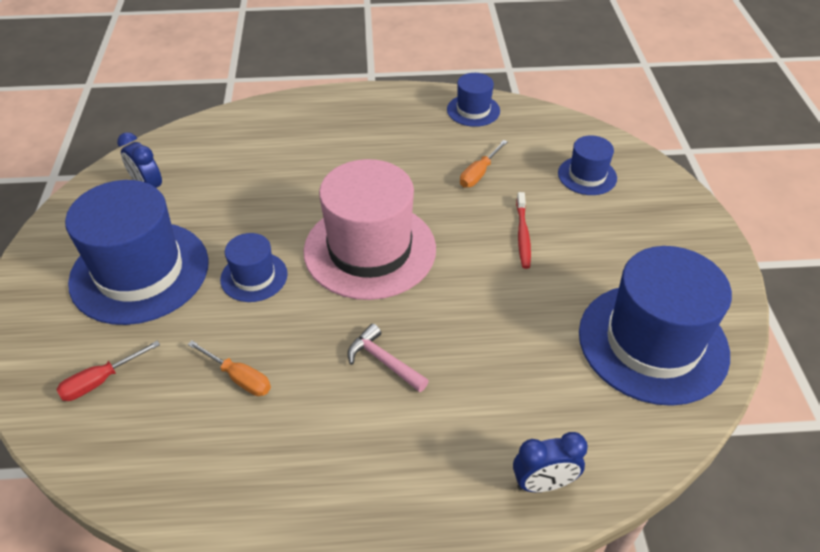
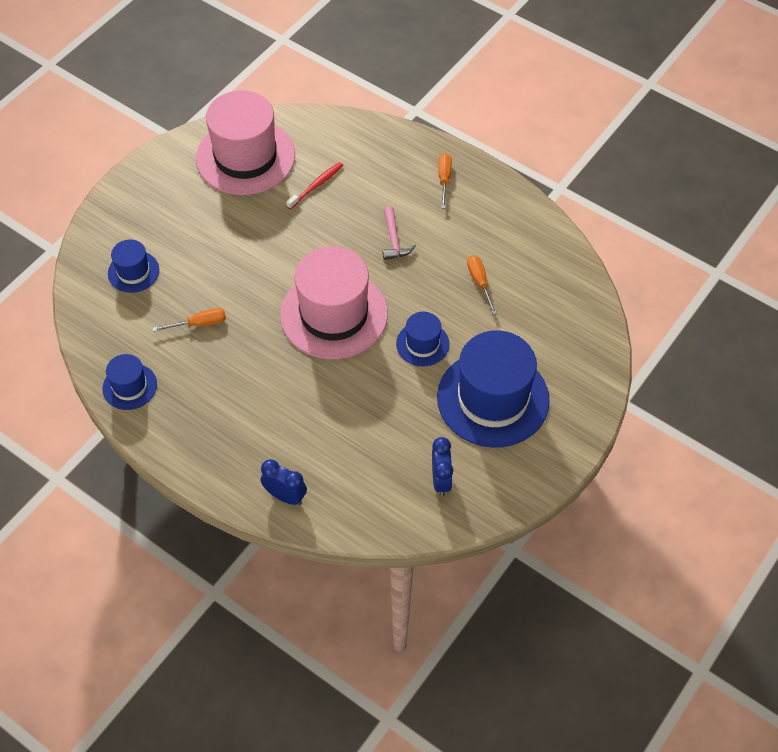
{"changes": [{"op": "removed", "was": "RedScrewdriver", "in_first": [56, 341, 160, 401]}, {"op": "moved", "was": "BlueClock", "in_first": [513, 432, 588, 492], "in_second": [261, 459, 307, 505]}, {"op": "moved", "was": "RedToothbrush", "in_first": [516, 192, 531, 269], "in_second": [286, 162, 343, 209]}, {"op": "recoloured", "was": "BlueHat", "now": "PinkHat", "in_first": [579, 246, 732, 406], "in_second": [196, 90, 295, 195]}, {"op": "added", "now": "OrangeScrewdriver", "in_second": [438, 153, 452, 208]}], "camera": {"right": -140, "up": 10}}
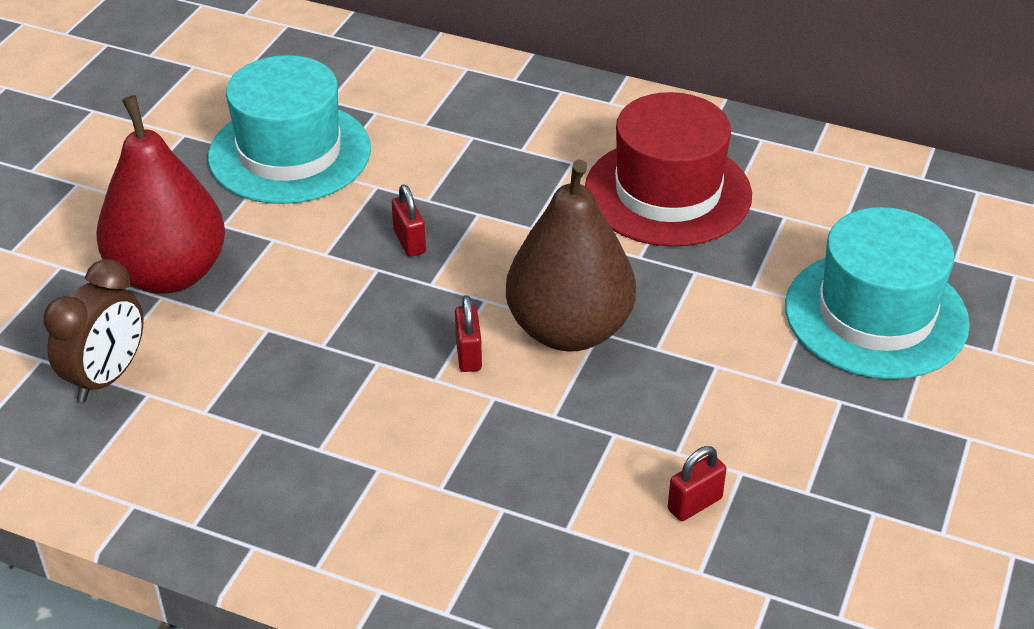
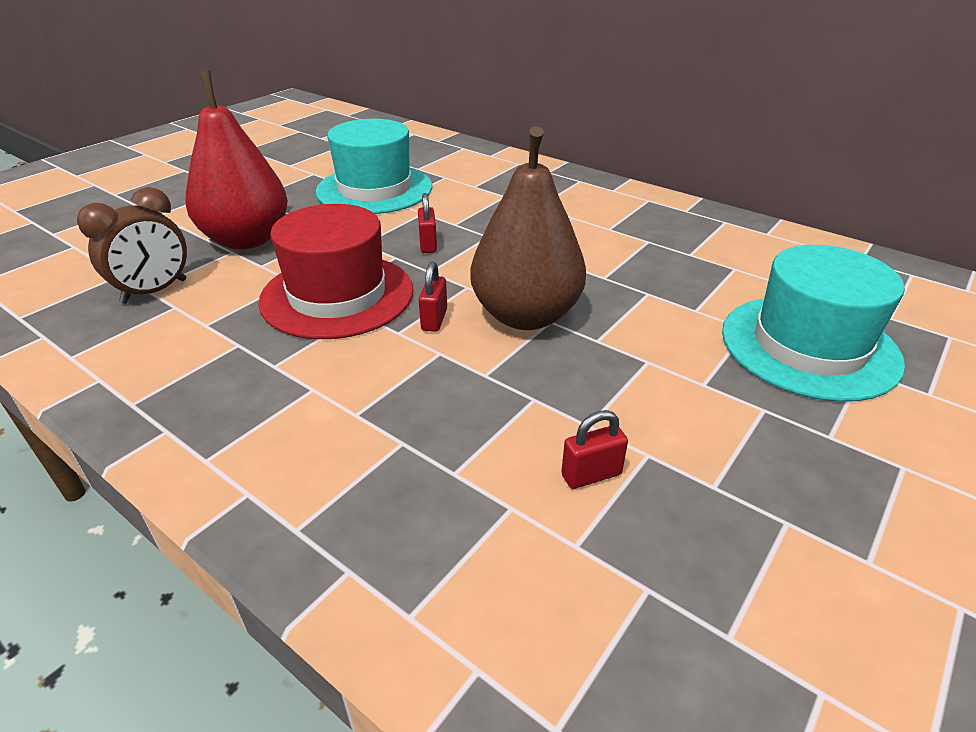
{"changes": [{"op": "moved", "was": "RedHat", "in_first": [585, 92, 752, 247], "in_second": [258, 204, 414, 339]}], "camera": {"right": 15, "up": -5}}
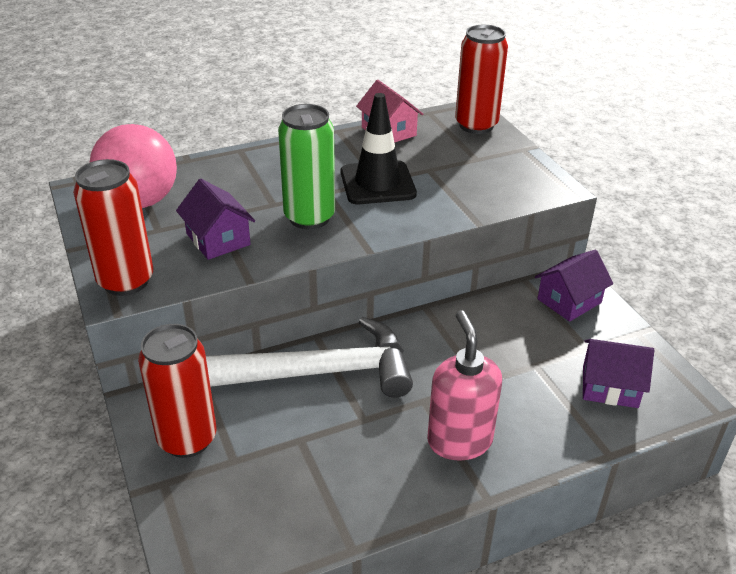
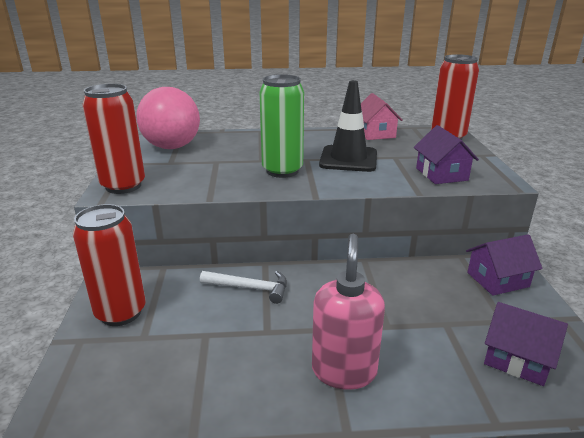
{"changes": [{"op": "moved", "was": "PurpleHouse", "in_first": [176, 179, 255, 260], "in_second": [414, 125, 479, 184]}, {"op": "resized", "was": "WhiteHammer", "in_first": [206, 317, 413, 398], "in_second": [200, 271, 287, 304], "ratio": 0.49}], "camera": {"right": 20, "up": -10}}
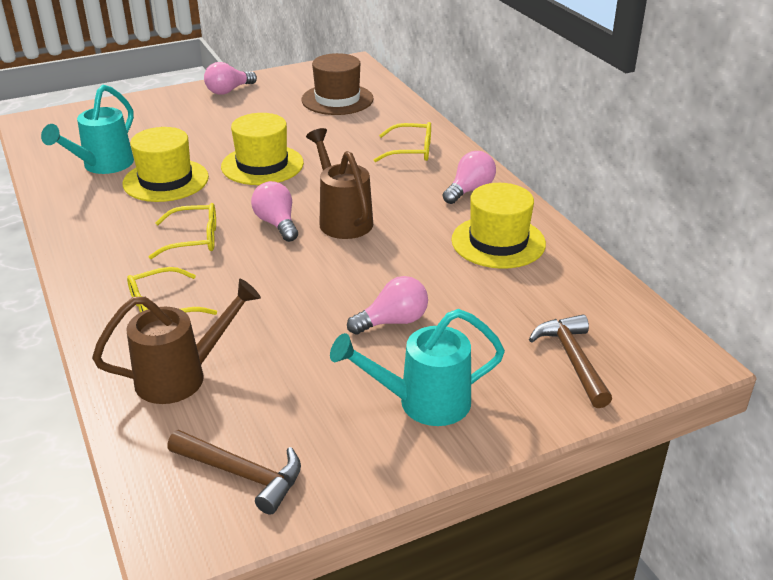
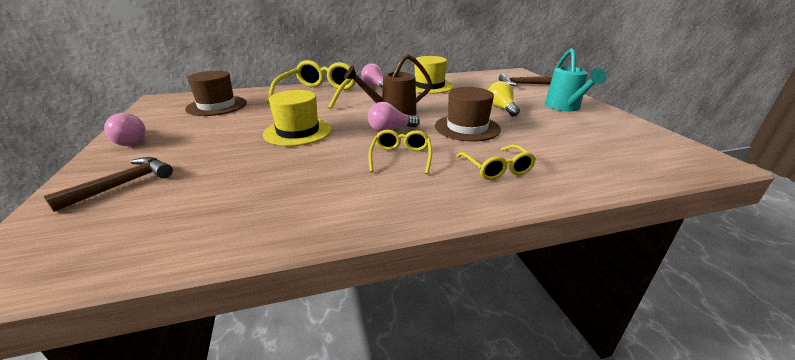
{"changes": [{"op": "removed", "was": "TurquoiseWateringCan", "in_first": [41, 84, 134, 174]}, {"op": "removed", "was": "BrownWateringCan", "in_first": [92, 279, 261, 404]}, {"op": "removed", "was": "YellowHat", "in_first": [122, 127, 209, 202]}, {"op": "moved", "was": "BrownHammer", "in_first": [167, 430, 301, 515], "in_second": [44, 157, 173, 212]}, {"op": "recoloured", "was": "PinkLightBulb", "now": "YellowLightBulb", "in_first": [347, 276, 428, 335], "in_second": [488, 81, 520, 117]}, {"op": "resized", "was": "YellowGlasses", "in_first": [374, 122, 431, 162], "in_second": [267, 60, 357, 110], "ratio": 1.81}, {"op": "added", "now": "BrownHat", "in_second": [435, 87, 501, 142]}], "camera": {"right": -80, "up": -5}}
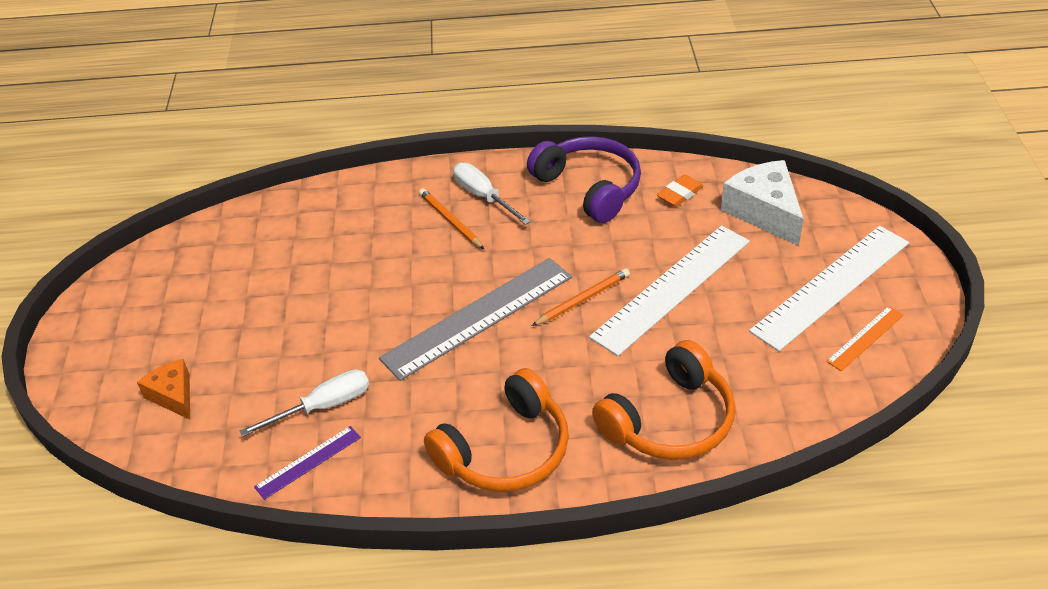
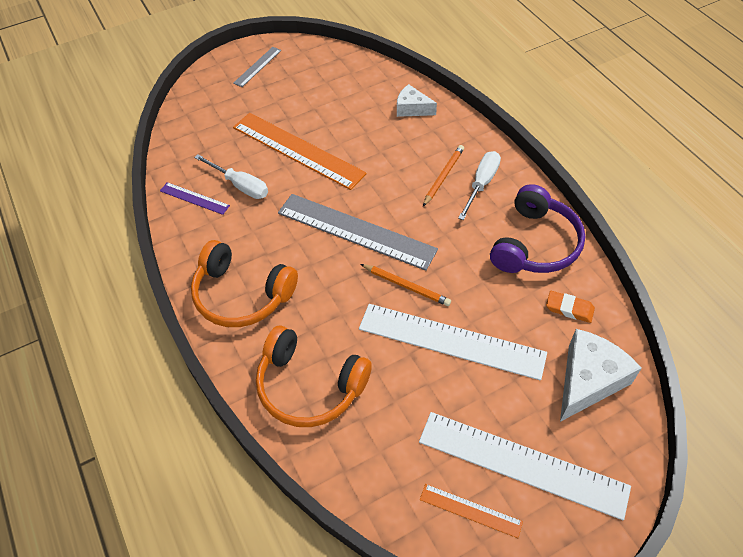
{"changes": [{"op": "removed", "was": "OrangeCheese", "in_first": [137, 359, 190, 420]}, {"op": "added", "now": "GreyRuler", "in_second": [233, 47, 281, 87]}, {"op": "added", "now": "OrangeRuler", "in_second": [233, 113, 367, 190]}, {"op": "added", "now": "WhiteCheese", "in_second": [397, 84, 437, 117]}], "camera": {"right": 65, "up": 10}}
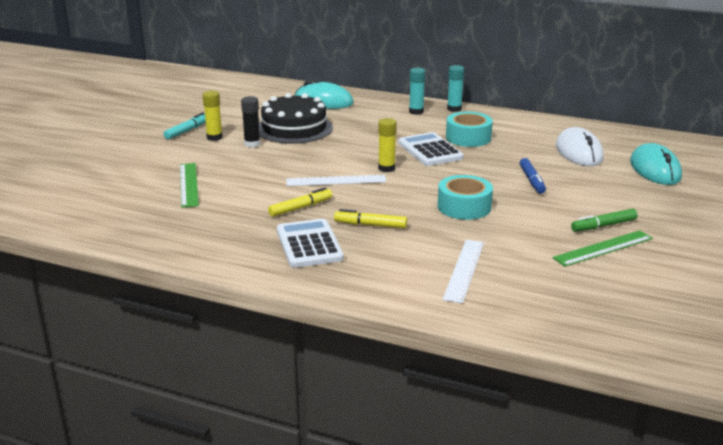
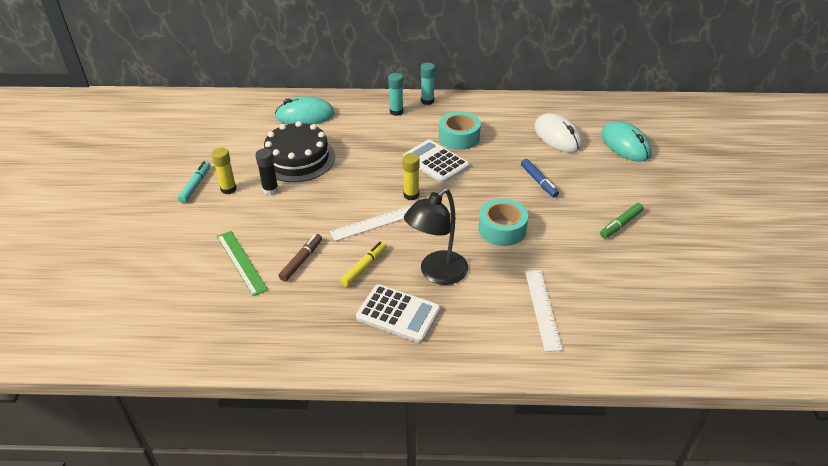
{"changes": [{"op": "turned", "was": "WhiteCalculator", "in_first": [277, 219, 344, 268], "in_second": [356, 284, 441, 343], "clockwise": 150}, {"op": "replaced", "was": "YellowMarker", "now": "BlackLamp", "in_first": [334, 209, 407, 228], "in_second": [404, 188, 468, 285]}, {"op": "removed", "was": "GreenRuler", "in_first": [552, 230, 653, 267]}, {"op": "added", "now": "BrownMarker", "in_second": [278, 234, 322, 281]}], "camera": {"right": -20, "up": 15}}
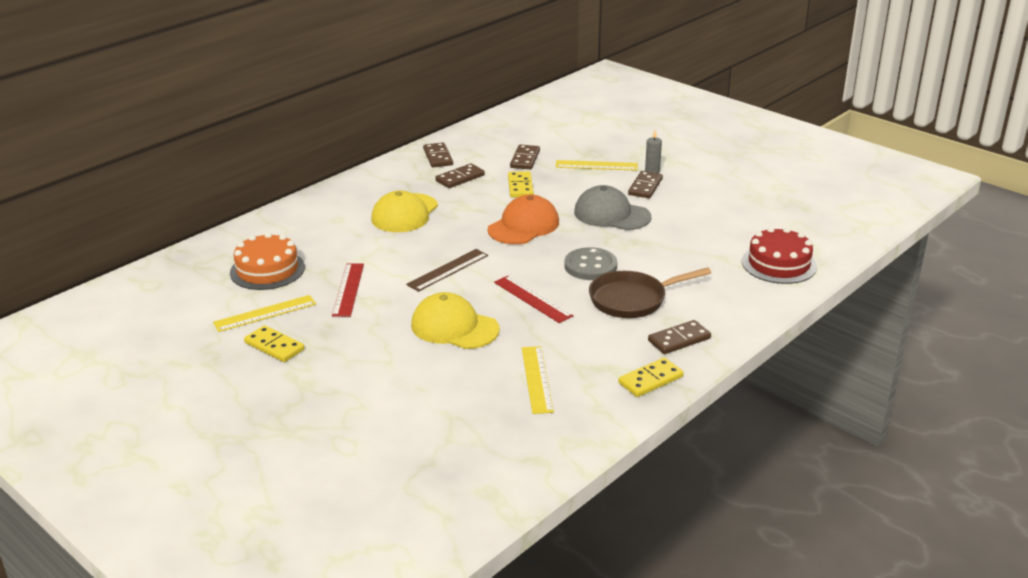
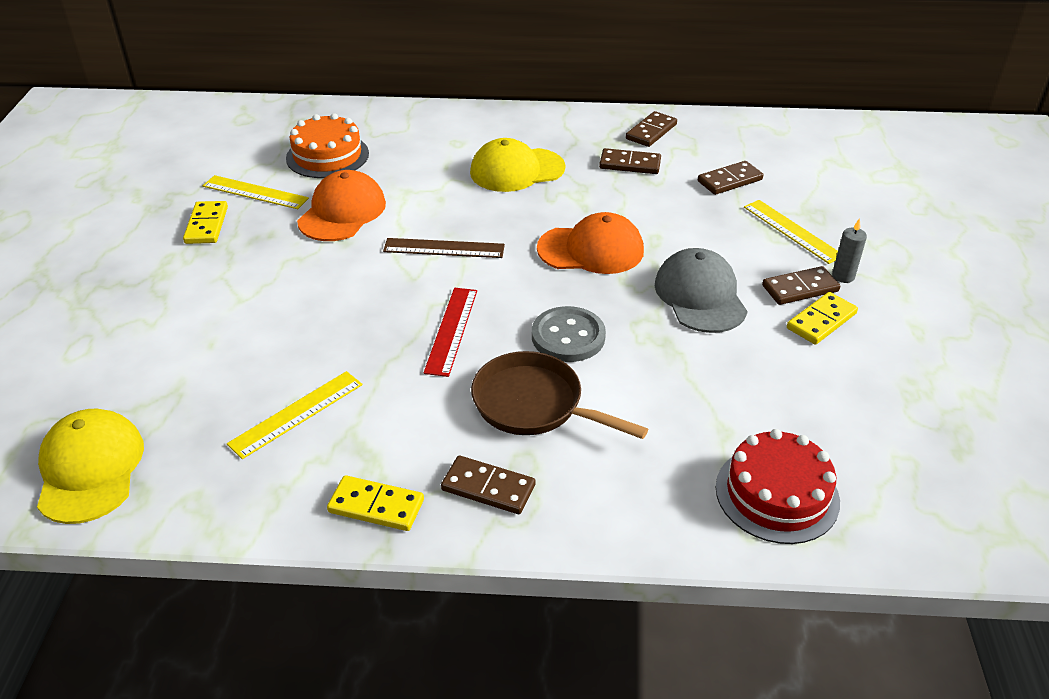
{"changes": [{"op": "replaced", "was": "RedRuler", "now": "OrangeCap", "in_first": [332, 263, 364, 317], "in_second": [297, 170, 386, 241]}, {"op": "moved", "was": "YellowCap", "in_first": [411, 292, 500, 349], "in_second": [37, 409, 144, 524]}, {"op": "moved", "was": "YellowDomino", "in_first": [508, 171, 534, 198], "in_second": [787, 292, 858, 345]}], "camera": {"right": 50, "up": 10}}
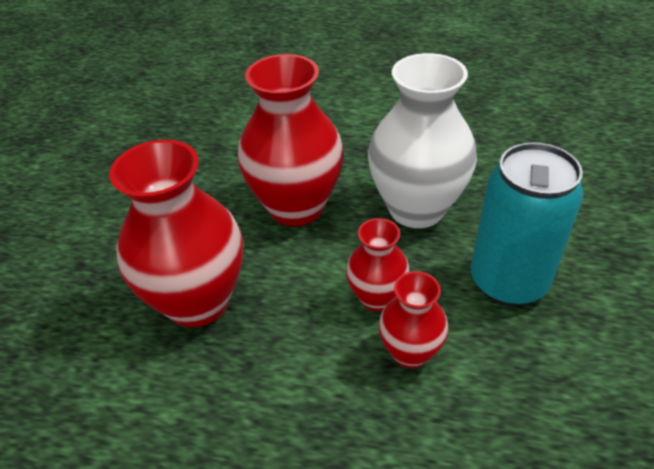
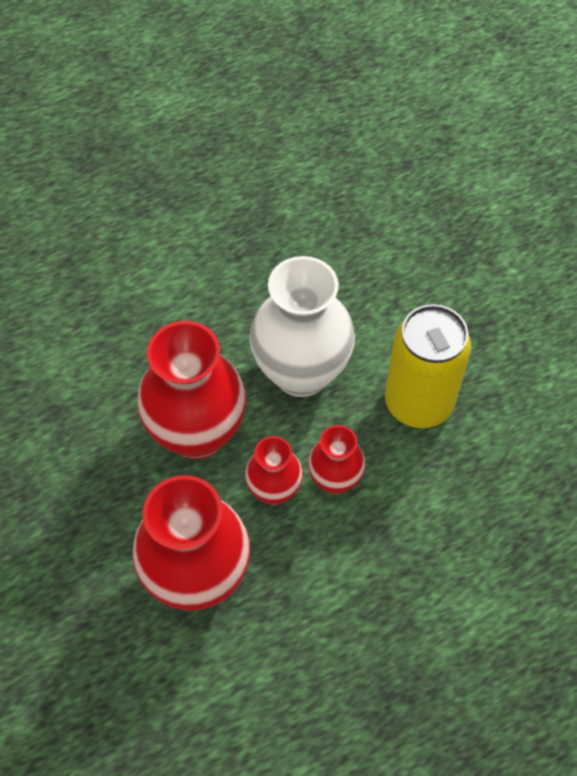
{"changes": [{"op": "moved", "was": "RedVase", "in_first": [378, 271, 448, 368], "in_second": [245, 436, 303, 505]}, {"op": "recoloured", "was": "TurquoiseCan", "now": "YellowCan", "in_first": [471, 142, 584, 307], "in_second": [385, 304, 471, 428]}], "camera": {"right": -40, "up": 15}}
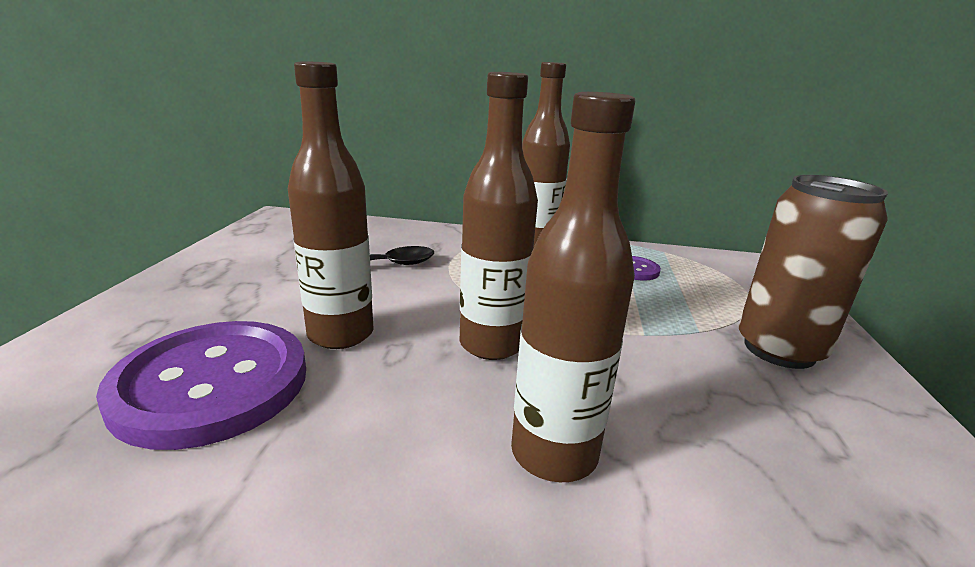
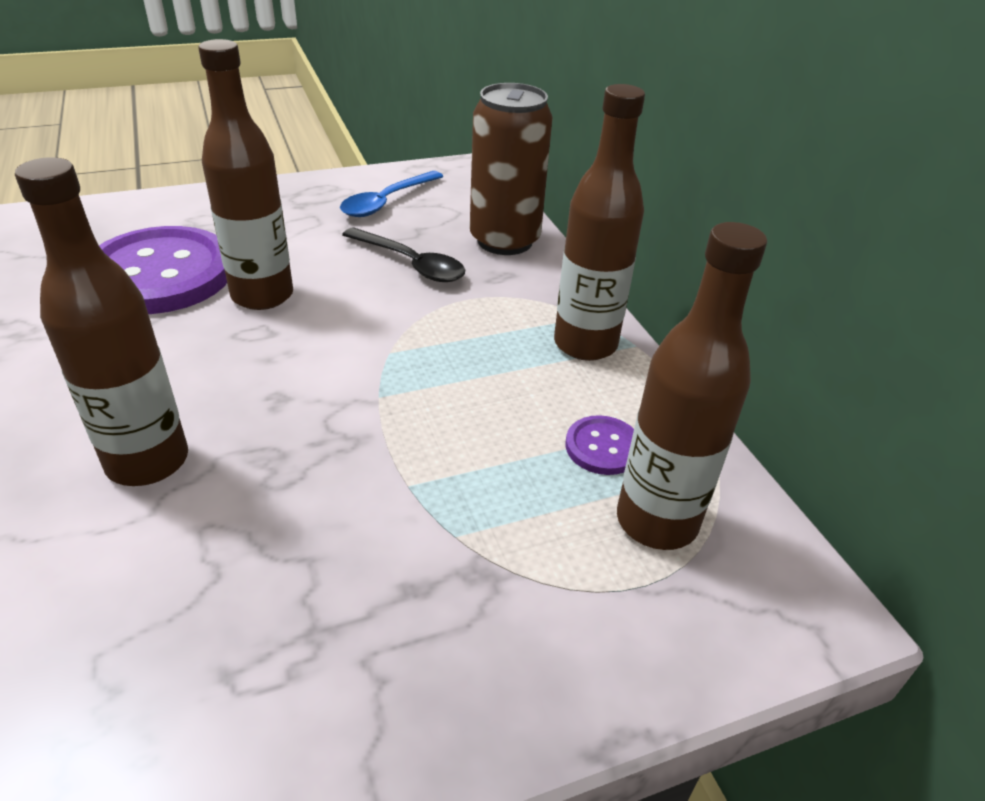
{"changes": [{"op": "moved", "was": "BrownBottle", "in_first": [460, 72, 538, 360], "in_second": [617, 222, 767, 550]}, {"op": "moved", "was": "BrownCan", "in_first": [739, 175, 888, 369], "in_second": [470, 83, 553, 255]}, {"op": "added", "now": "BlueSpoon", "in_second": [340, 171, 443, 217]}], "camera": {"right": 60, "up": 15}}
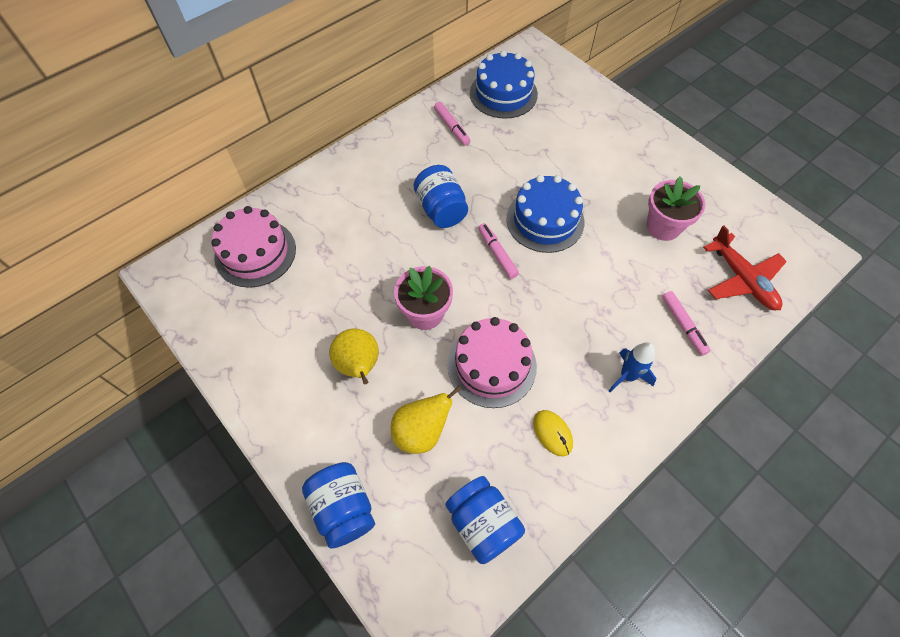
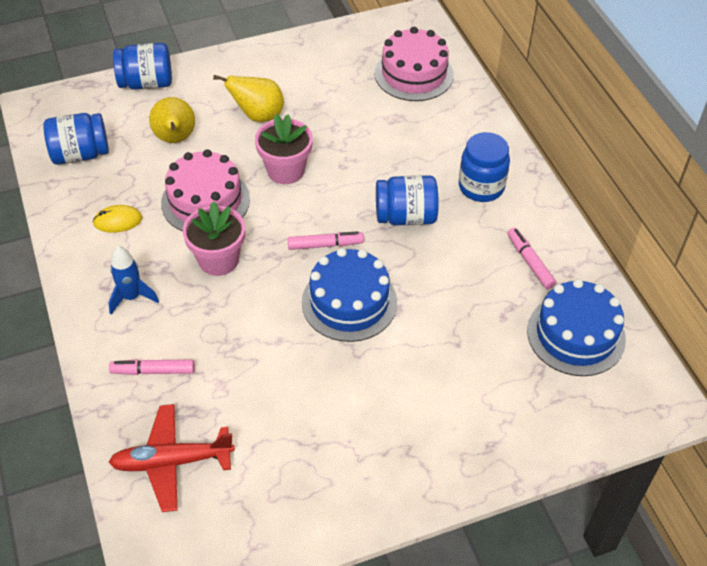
{"changes": [{"op": "turned", "was": "PinkMarker", "in_first": [434, 102, 471, 146], "in_second": [508, 228, 556, 289], "clockwise": 75}, {"op": "moved", "was": "PinkFlowerPot", "in_first": [647, 176, 705, 241], "in_second": [183, 201, 245, 276]}, {"op": "added", "now": "BlueJar", "in_second": [459, 132, 510, 202]}], "camera": {"right": 110, "up": -10}}
